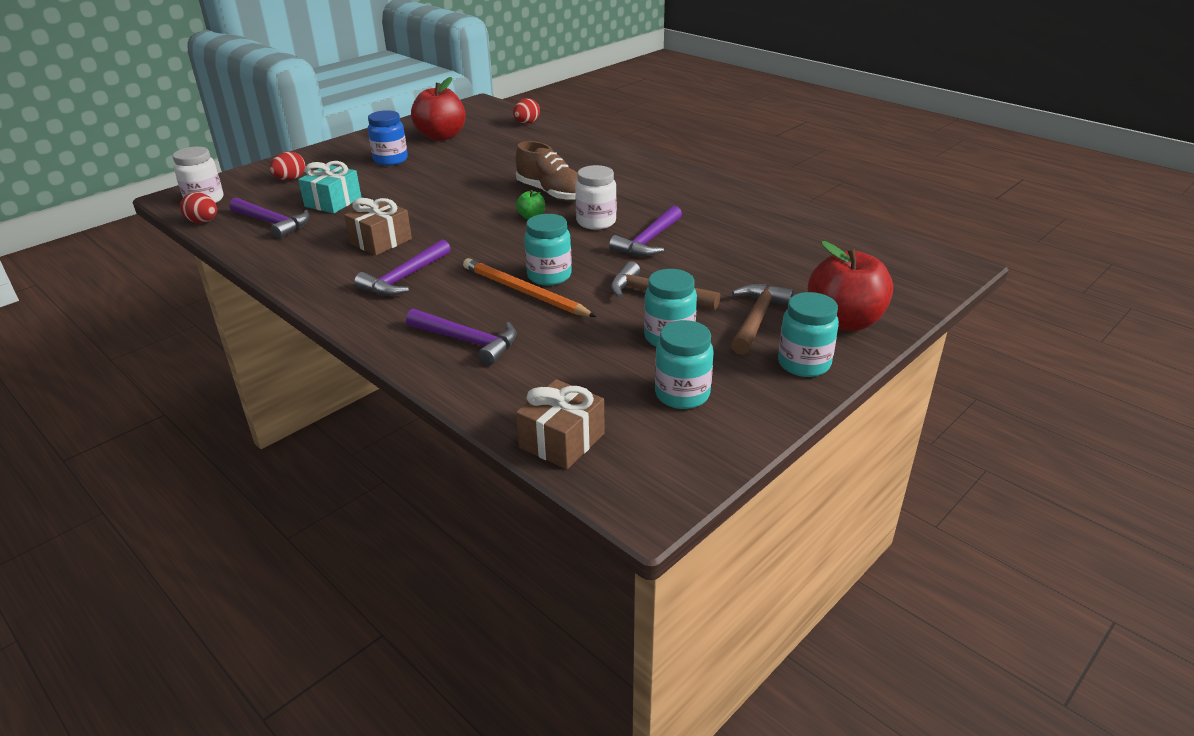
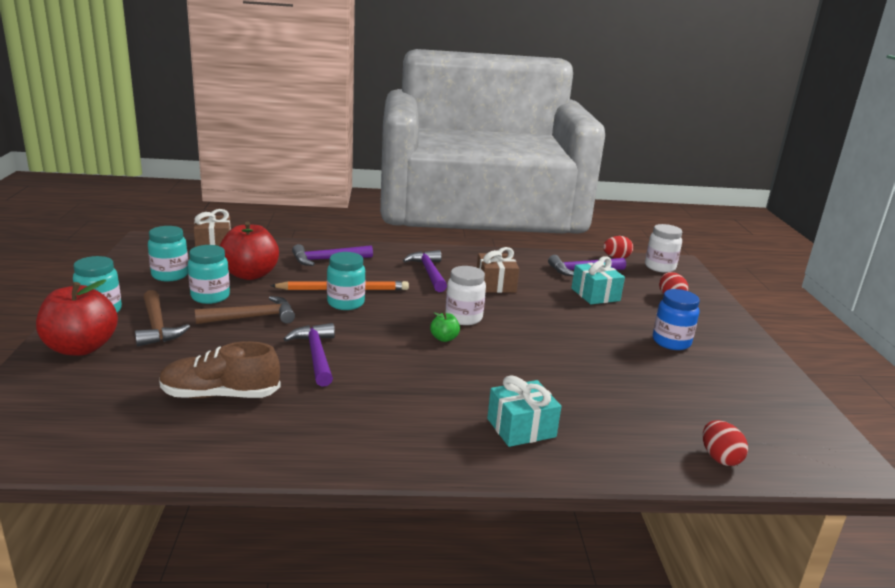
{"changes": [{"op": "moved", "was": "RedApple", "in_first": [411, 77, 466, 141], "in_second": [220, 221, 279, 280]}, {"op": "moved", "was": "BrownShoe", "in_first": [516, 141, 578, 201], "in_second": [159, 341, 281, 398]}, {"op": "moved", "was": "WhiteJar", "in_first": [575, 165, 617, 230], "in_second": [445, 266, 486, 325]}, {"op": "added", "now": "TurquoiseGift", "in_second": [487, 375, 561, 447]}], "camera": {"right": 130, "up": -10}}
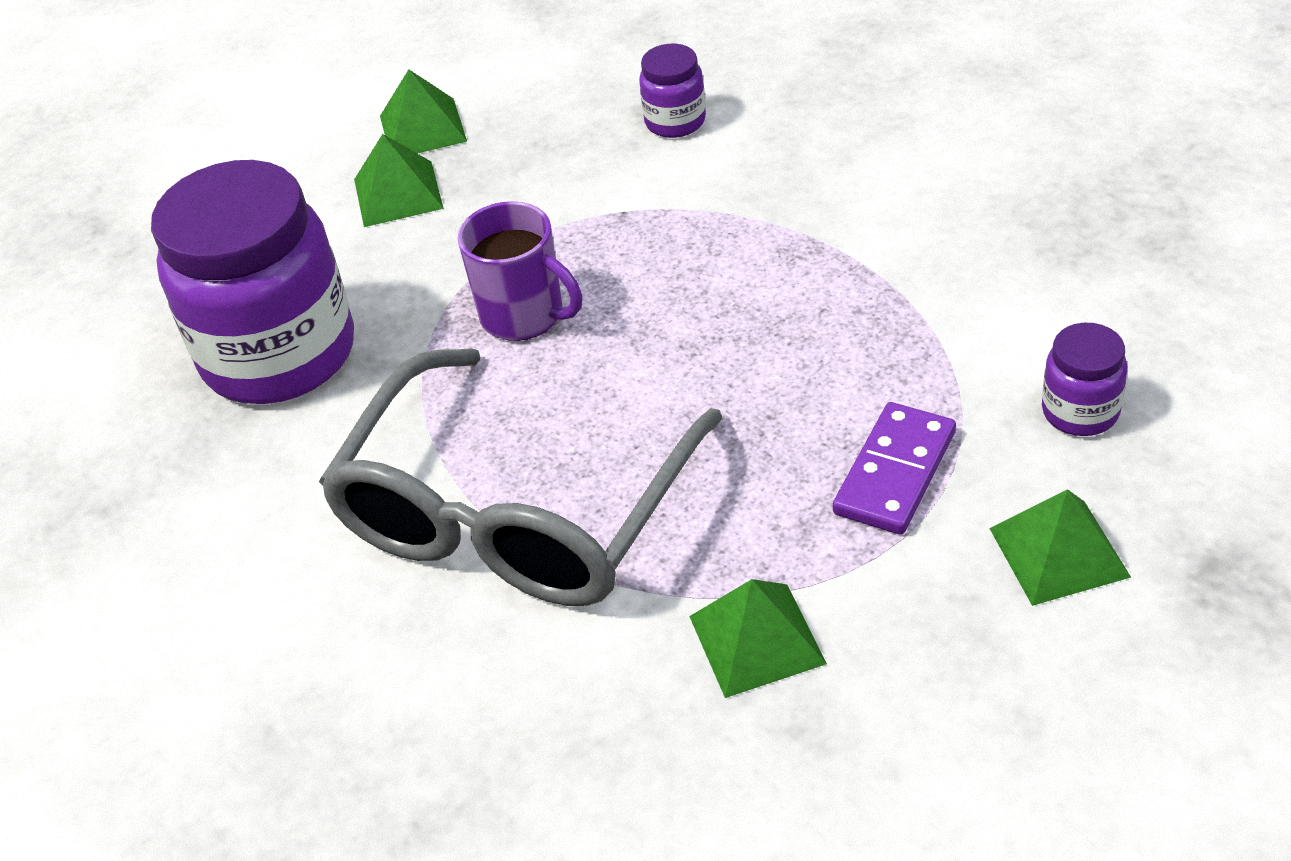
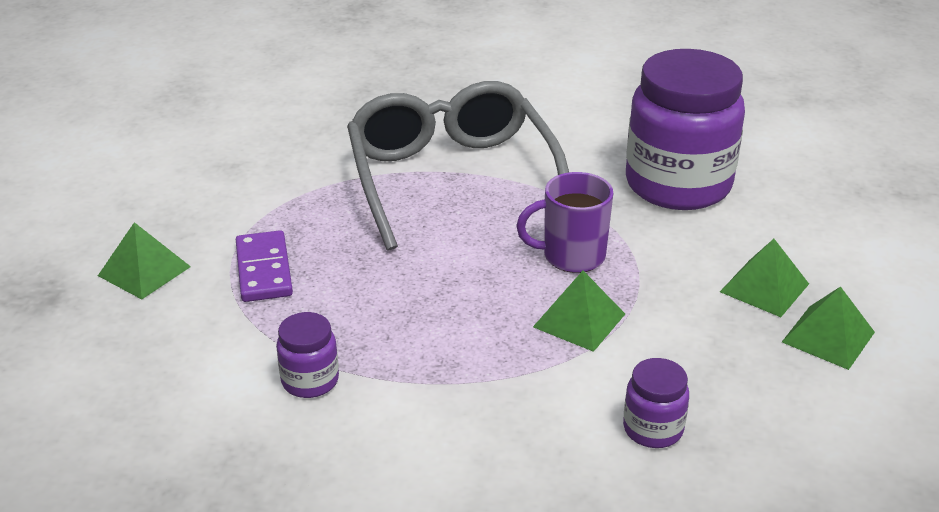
{"changes": [{"op": "moved", "was": "GreenPyramid", "in_first": [689, 579, 827, 698], "in_second": [533, 271, 625, 352]}, {"op": "moved", "was": "PurpleJar", "in_first": [1042, 323, 1127, 436], "in_second": [276, 312, 339, 398]}], "camera": {"right": 135, "up": -10}}
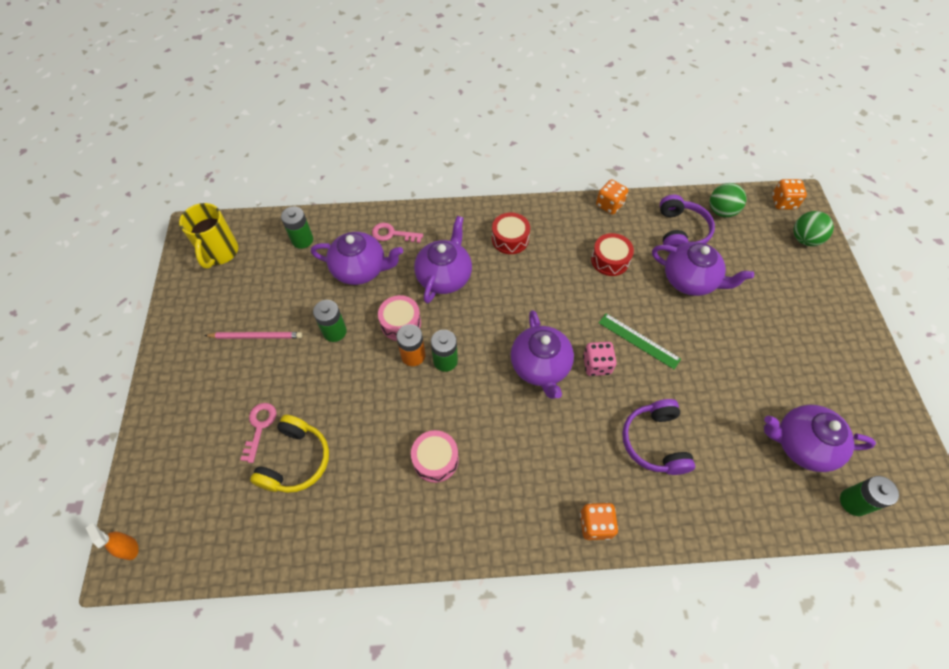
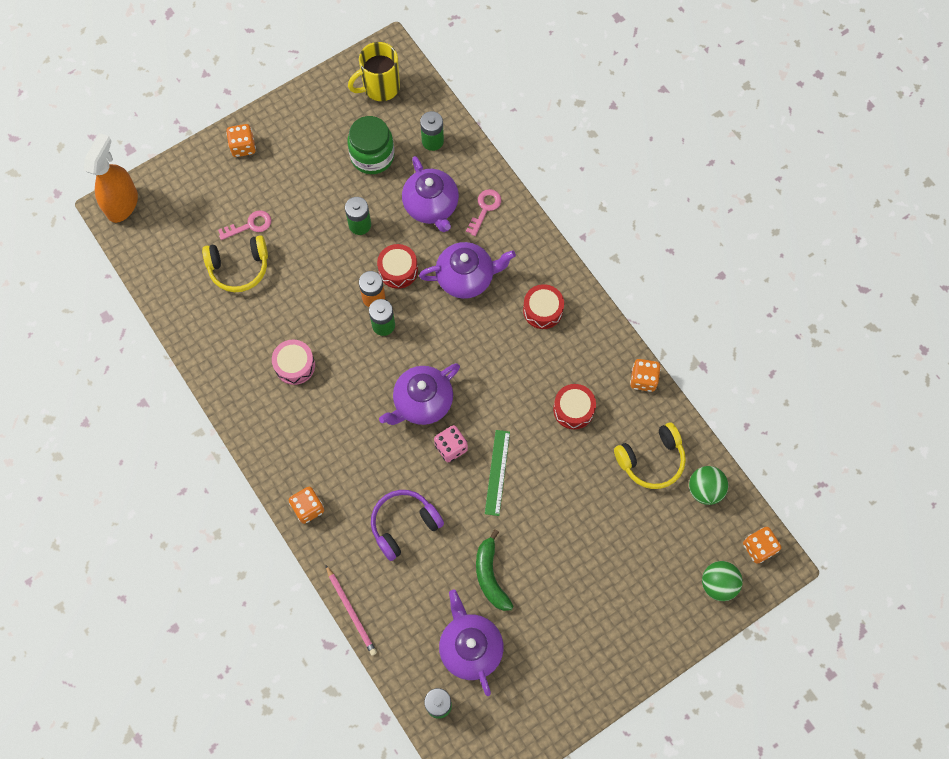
{"changes": [{"op": "resized", "was": "OrangeSprayBottle", "in_first": [86, 523, 139, 560], "in_second": [84, 133, 138, 223], "ratio": 2.09}, {"op": "moved", "was": "PinkPencil", "in_first": [204, 332, 302, 339], "in_second": [326, 565, 377, 655]}, {"op": "turned", "was": "PinkKey", "in_first": [372, 223, 423, 243], "in_second": [466, 189, 501, 236], "clockwise": 45}, {"op": "recoloured", "was": "PinkDrum", "now": "RedDrum", "in_first": [378, 295, 421, 341], "in_second": [377, 244, 418, 289]}, {"op": "removed", "was": "PurpleTeapot", "in_first": [652, 242, 754, 296]}, {"op": "recoloured", "was": "PurpleHeadphones", "now": "YellowHeadphones", "in_first": [660, 194, 715, 252], "in_second": [614, 423, 686, 489]}, {"op": "added", "now": "OrangeDice", "in_second": [226, 124, 256, 157]}, {"op": "added", "now": "GreenJar", "in_second": [347, 116, 394, 174]}, {"op": "added", "now": "GreenBanana", "in_second": [476, 529, 514, 611]}], "camera": {"right": 60, "up": 10}}
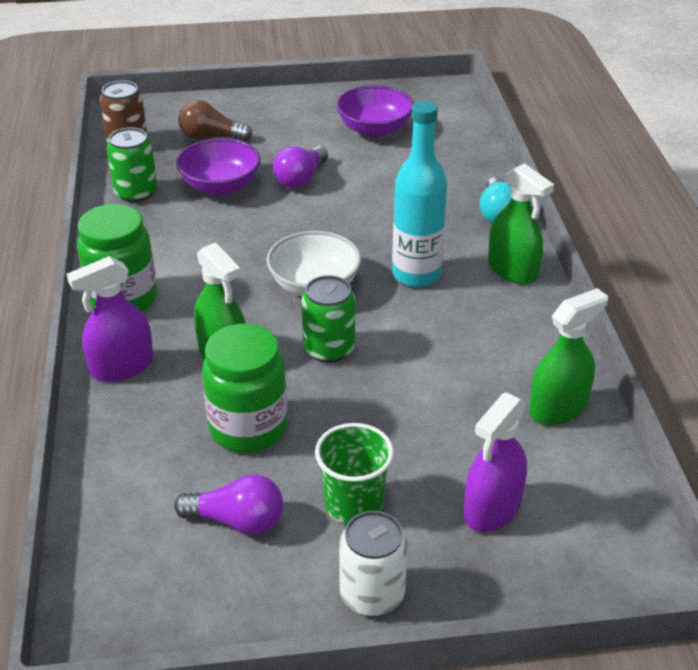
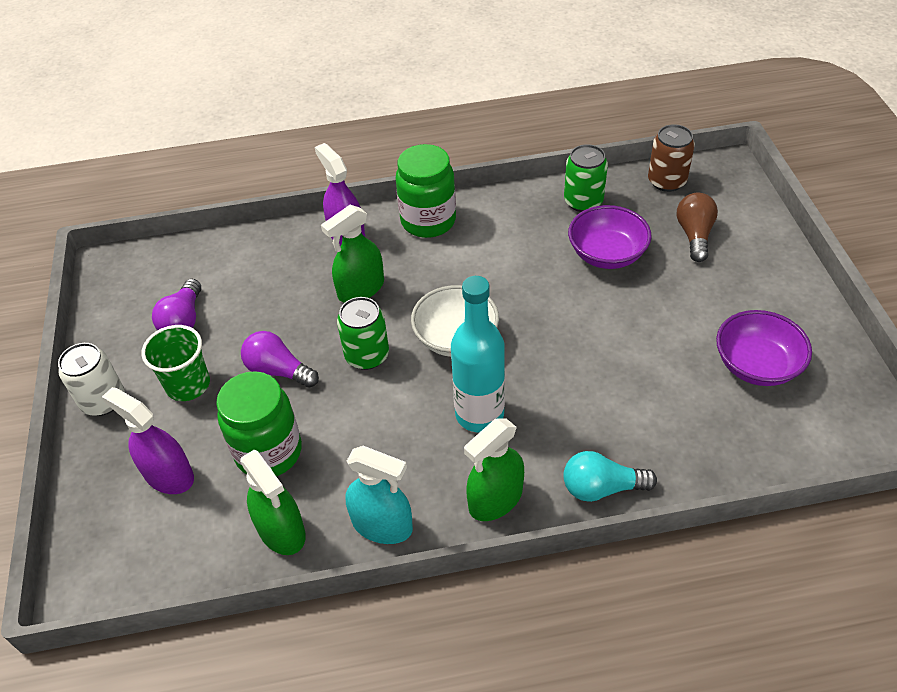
{"changes": [{"op": "moved", "was": "GreenJar", "in_first": [202, 324, 287, 453], "in_second": [216, 371, 302, 476]}, {"op": "moved", "was": "PurpleLightBulb", "in_first": [273, 146, 328, 188], "in_second": [241, 331, 319, 388]}, {"op": "added", "now": "TurquoiseSprayBottle", "in_second": [345, 446, 413, 544]}], "camera": {"right": 90, "up": 10}}
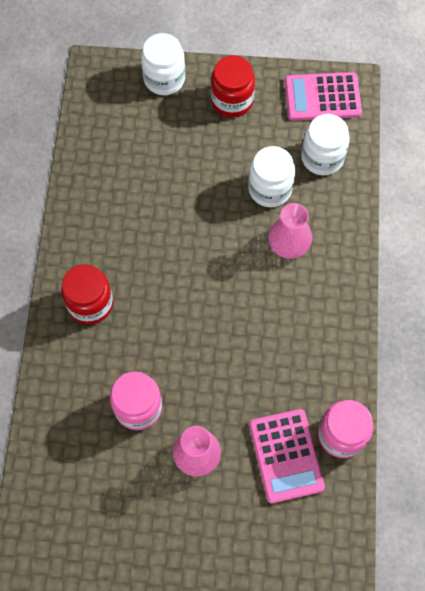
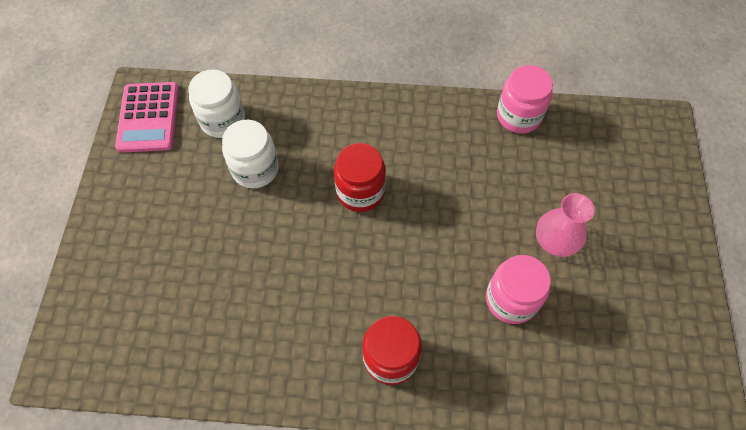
{"changes": [{"op": "removed", "was": "WhiteJar", "in_first": [141, 33, 185, 95]}, {"op": "moved", "was": "RedJar", "in_first": [211, 56, 255, 118], "in_second": [334, 143, 386, 212]}, {"op": "removed", "was": "PinkCalculator", "in_first": [249, 409, 325, 503]}, {"op": "removed", "was": "PinkVase", "in_first": [268, 203, 312, 259]}], "camera": {"right": -90, "up": -5}}
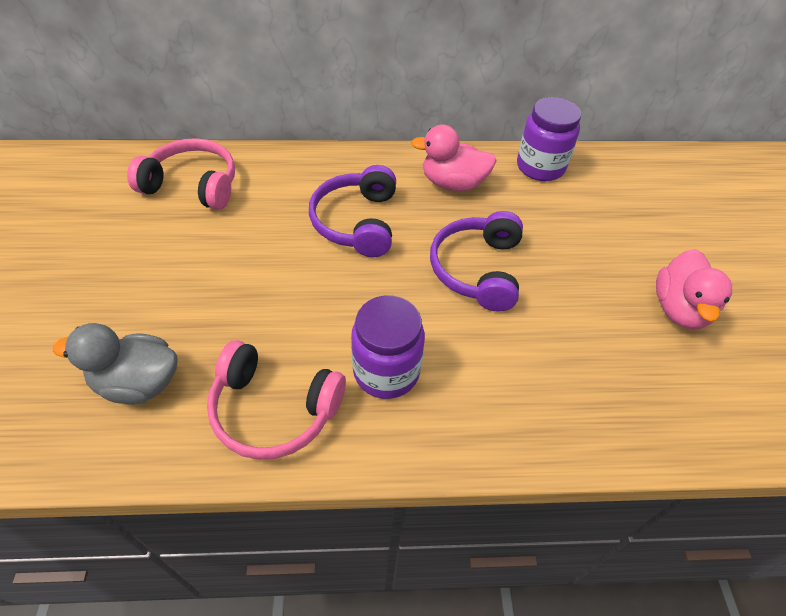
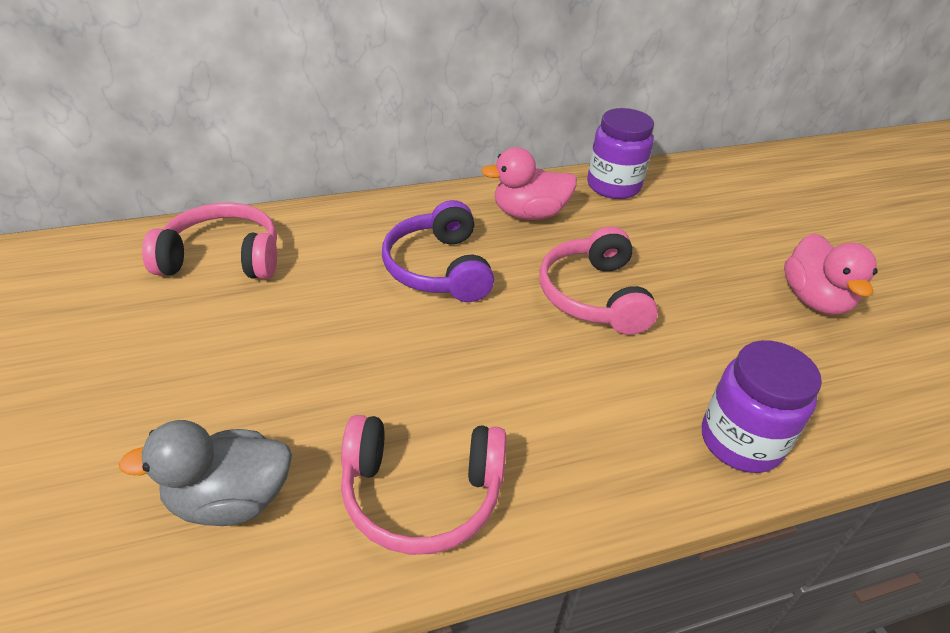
{"changes": [{"op": "moved", "was": "PurpleJar", "in_first": [351, 295, 425, 399], "in_second": [702, 340, 822, 473]}, {"op": "recoloured", "was": "PurpleHeadphones", "now": "PinkHeadphones", "in_first": [430, 211, 523, 312], "in_second": [539, 226, 658, 335]}], "camera": {"right": -15, "up": -10}}
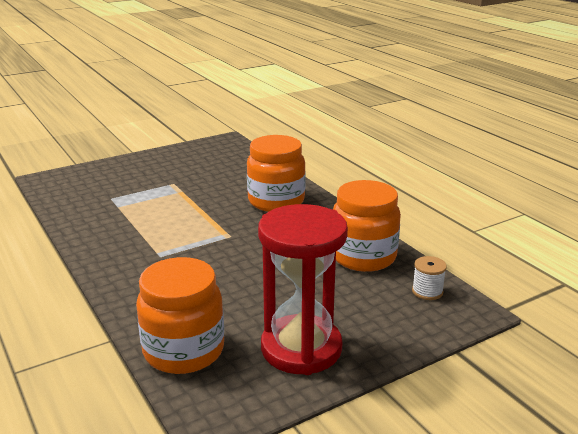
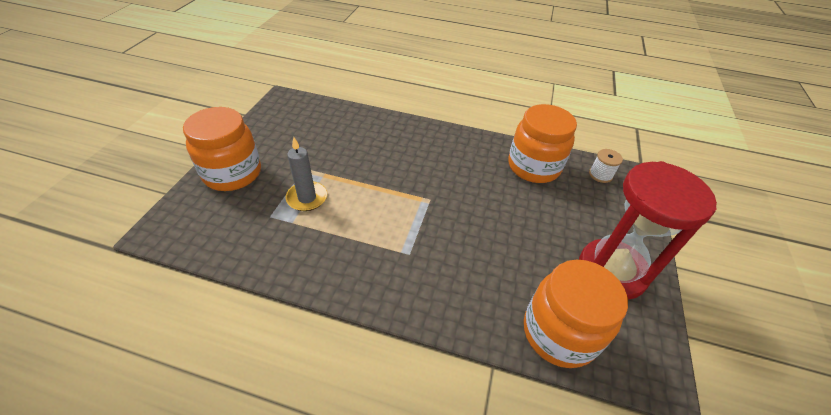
{"changes": [{"op": "moved", "was": "OrangeJar", "in_first": [247, 135, 306, 212], "in_second": [183, 107, 261, 191]}, {"op": "added", "now": "GreyCandle", "in_second": [286, 137, 327, 211]}], "camera": {"right": -45, "up": 20}}
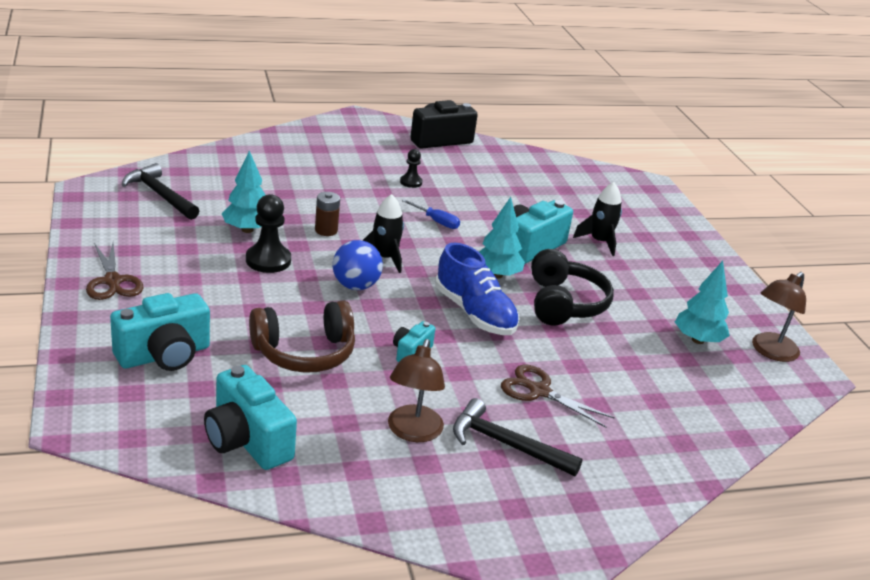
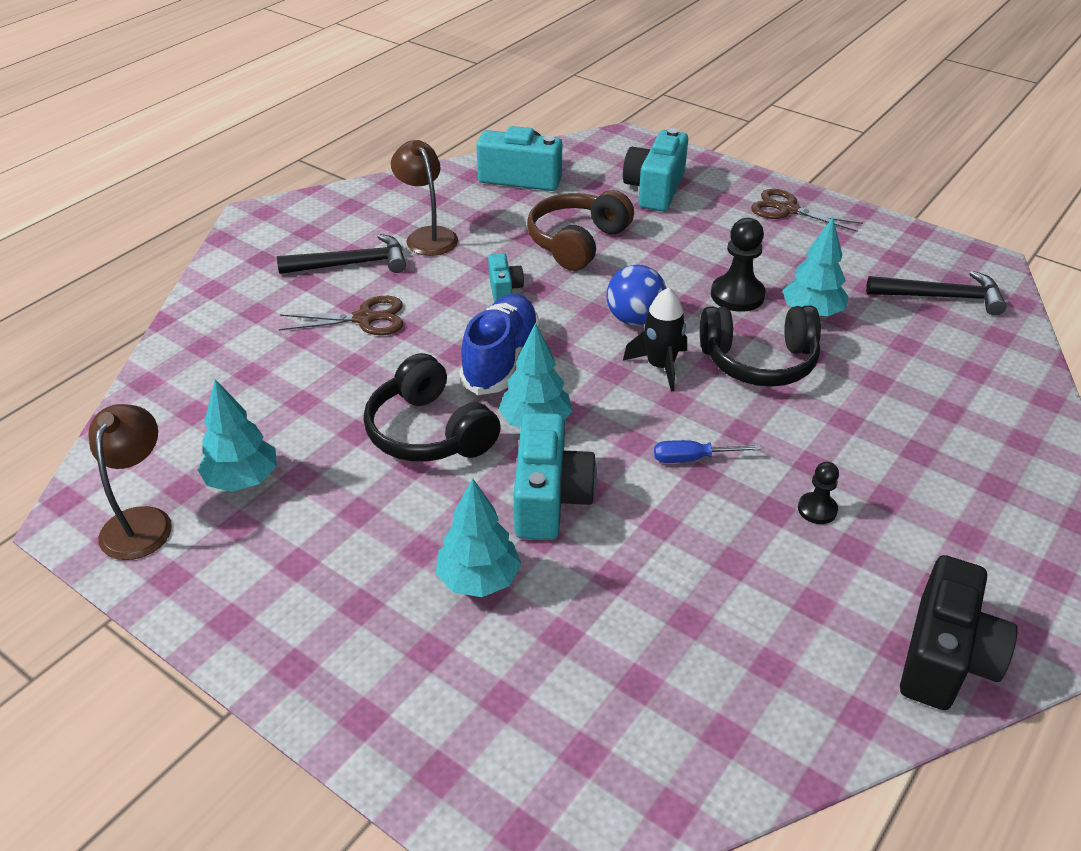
{"changes": [{"op": "replaced", "was": "BrownBattery", "now": "BlackHeadphones", "in_first": [315, 192, 340, 236], "in_second": [700, 306, 821, 387]}, {"op": "turned", "was": "BlueShoe", "in_first": [435, 243, 519, 335], "in_second": [459, 294, 540, 395], "clockwise": 90}, {"op": "replaced", "was": "BlackRocket", "now": "TurquoiseTree", "in_first": [573, 182, 622, 256], "in_second": [436, 478, 521, 597]}], "camera": {"right": 145, "up": 10}}
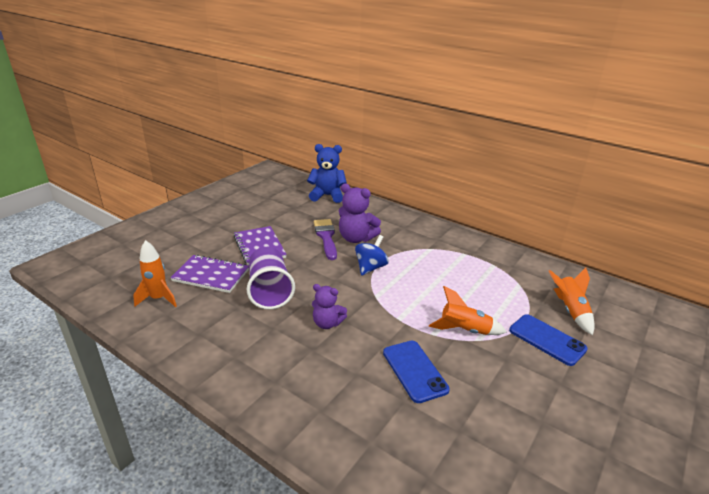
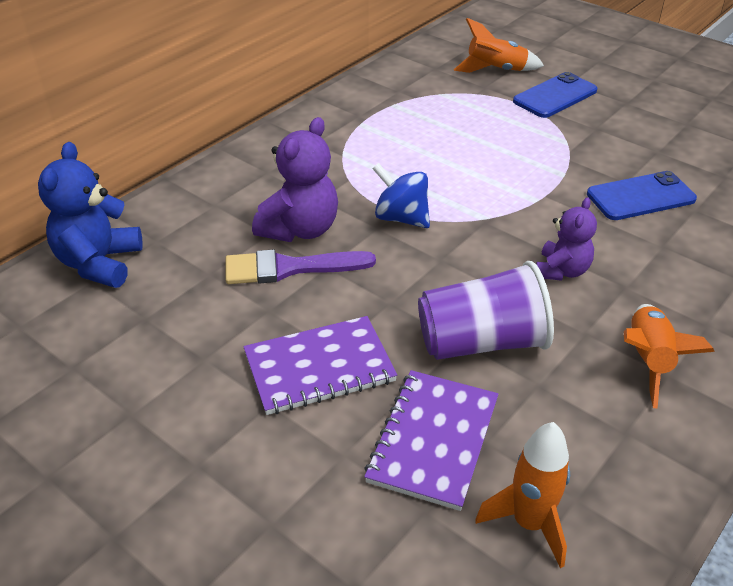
{"changes": [{"op": "moved", "was": "OrangeRocket", "in_first": [429, 286, 507, 335], "in_second": [624, 304, 715, 409]}], "camera": {"right": -85, "up": 10}}
